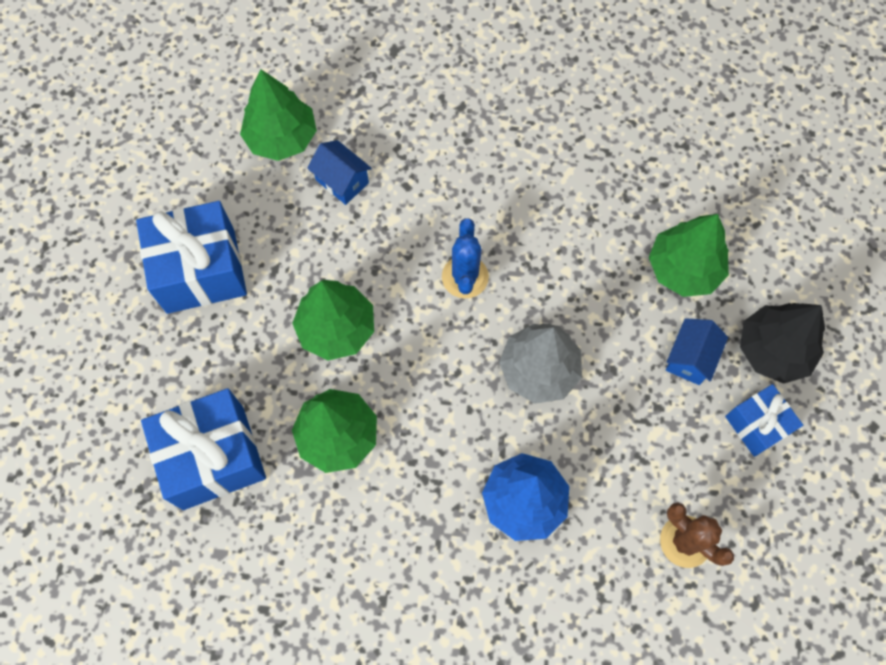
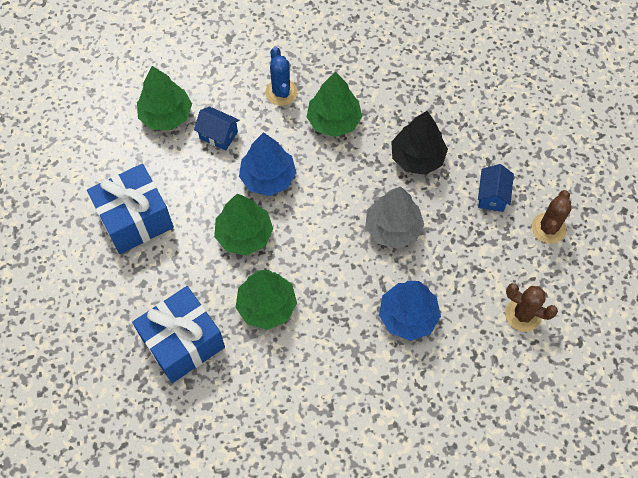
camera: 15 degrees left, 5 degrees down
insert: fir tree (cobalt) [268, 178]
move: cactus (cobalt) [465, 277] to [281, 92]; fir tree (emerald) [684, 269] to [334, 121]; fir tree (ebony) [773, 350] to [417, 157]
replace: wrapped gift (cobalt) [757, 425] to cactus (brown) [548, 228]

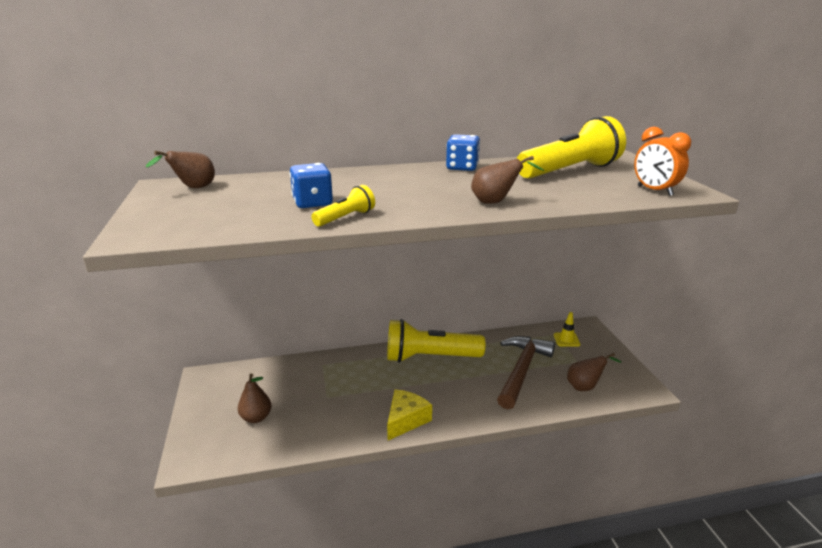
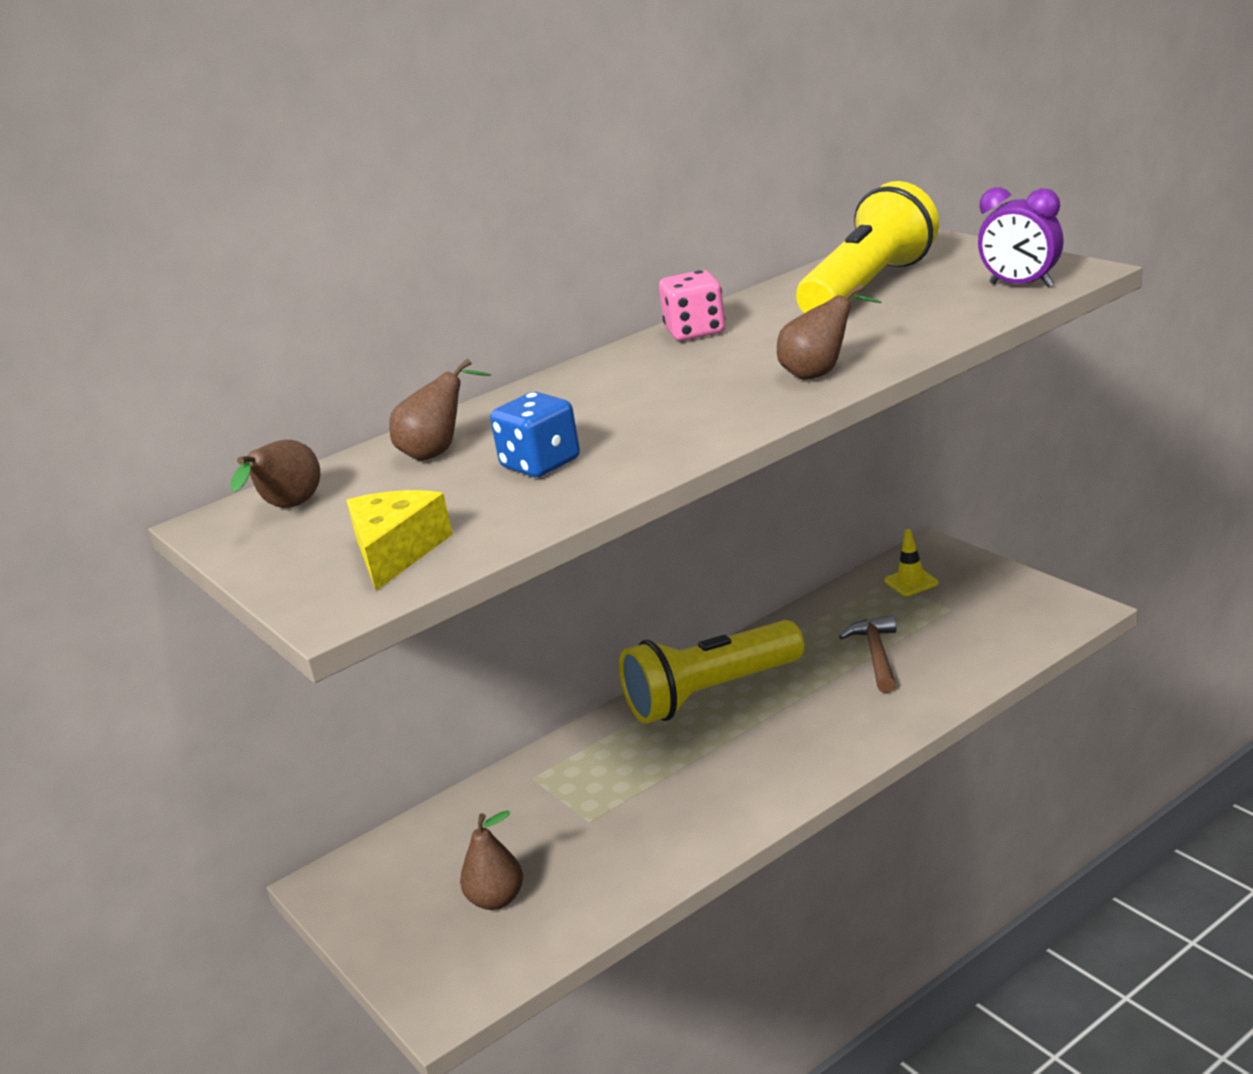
camera: 20 degrees left, 0 degrees up
delete: pocket torch (yellow) [345, 218]
move: piece of cheese (yellow) [406, 420] to [396, 552]; toy pear (brown) [585, 387] to [438, 452]
recolor: die (cobalt) [462, 167] to die (rose-pink) [695, 331]; clock (bright orange) [654, 191] to clock (violet) [1021, 285]
resize: claw hammer (brown) [522, 370] = [876, 655] x0.60

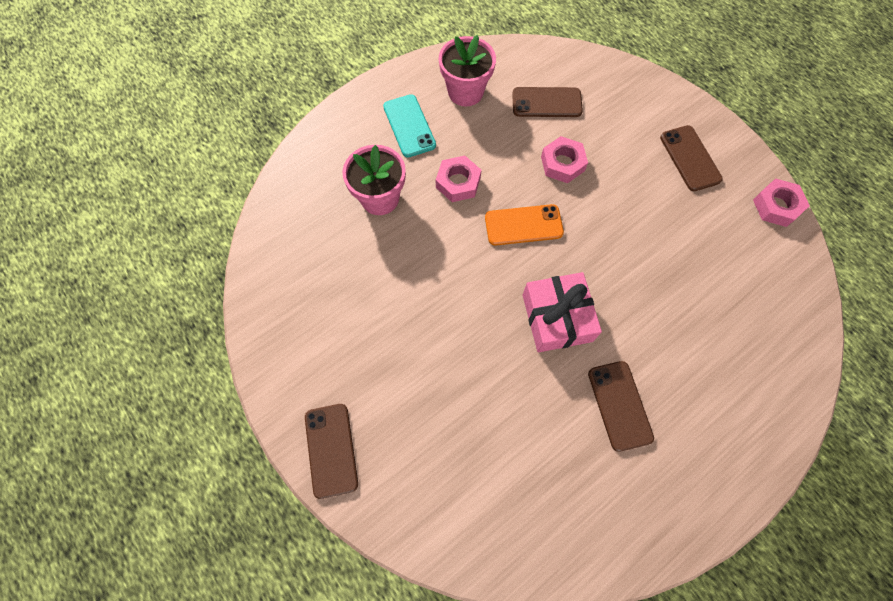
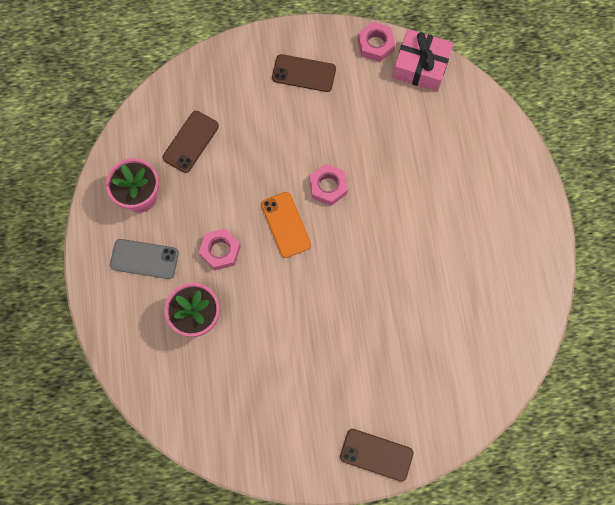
camera: 60 degrees left, 5 degrees up
delete: phone (brown) [619, 405]
move: wrapped gift (rose-pink) [557, 318] to [421, 66]; hex nut (rose-pink) [562, 163] to [328, 186]
recolor: phone (teal) [409, 126] to phone (gray) [144, 259]
rotate: phone (bright orange) [523, 225] = [285, 225] 45 degrees counterclockwise

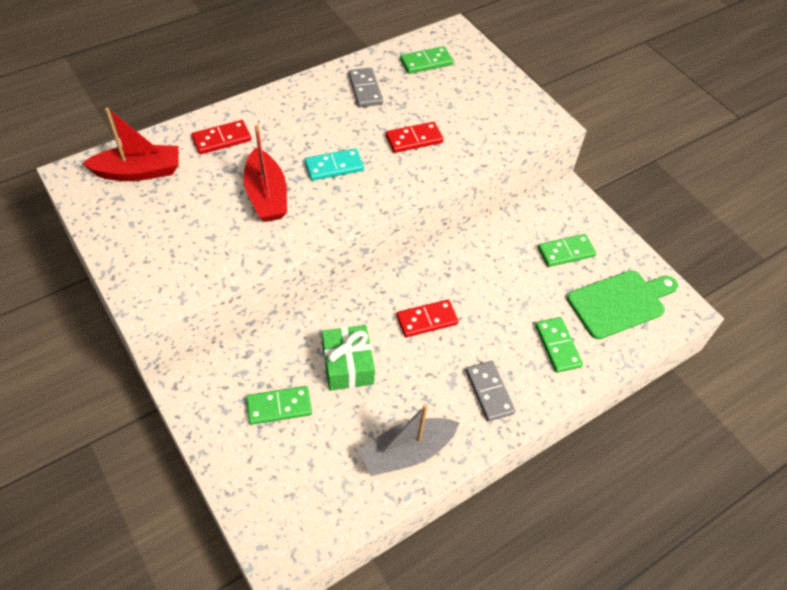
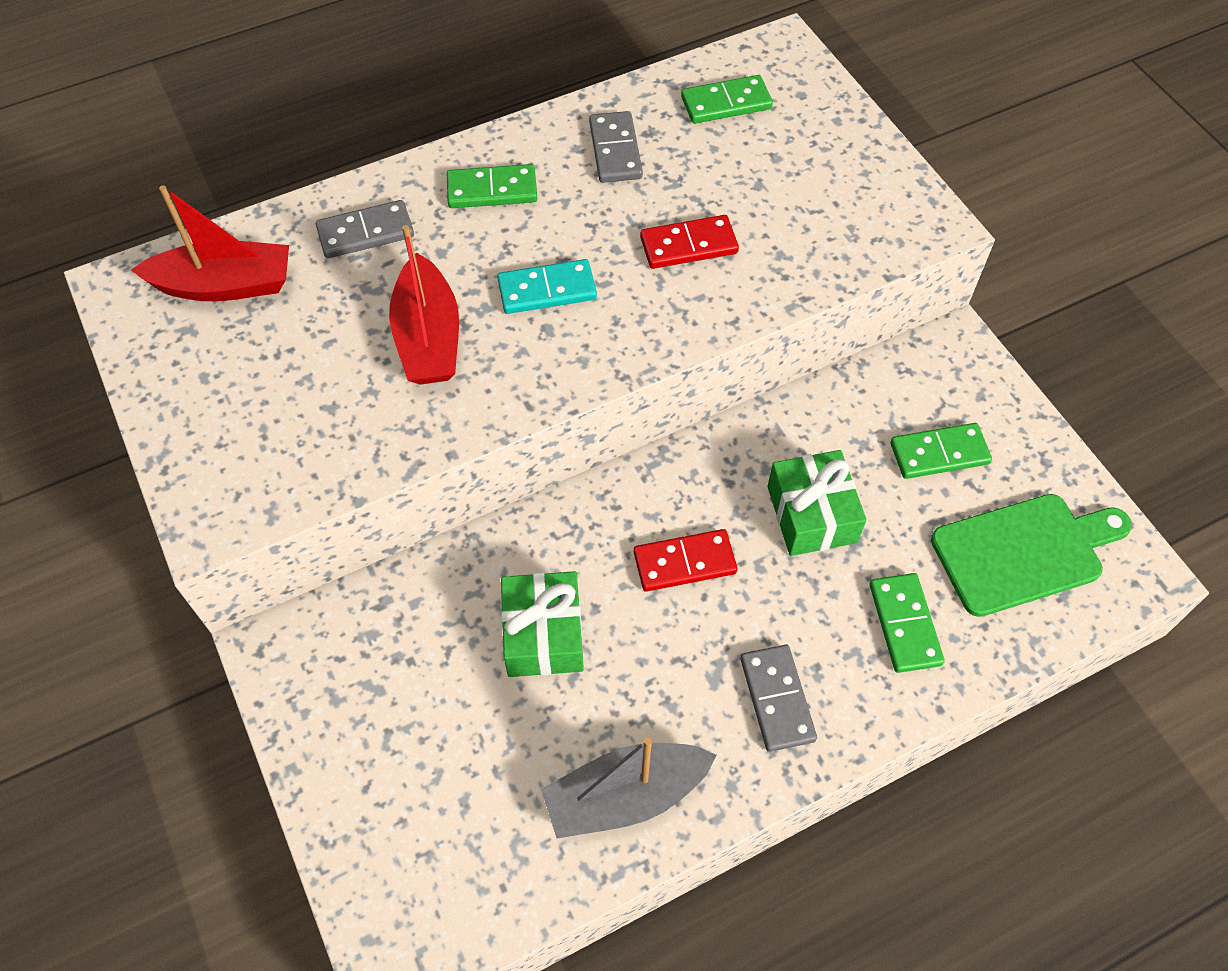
camera: 10 degrees right, 5 degrees up
insert: wrapped gift (emerald) [811, 514]
move: domino (emerald) [279, 407] to [492, 190]
recolor: domino (crimson) [221, 139] to domino (gray) [365, 232]

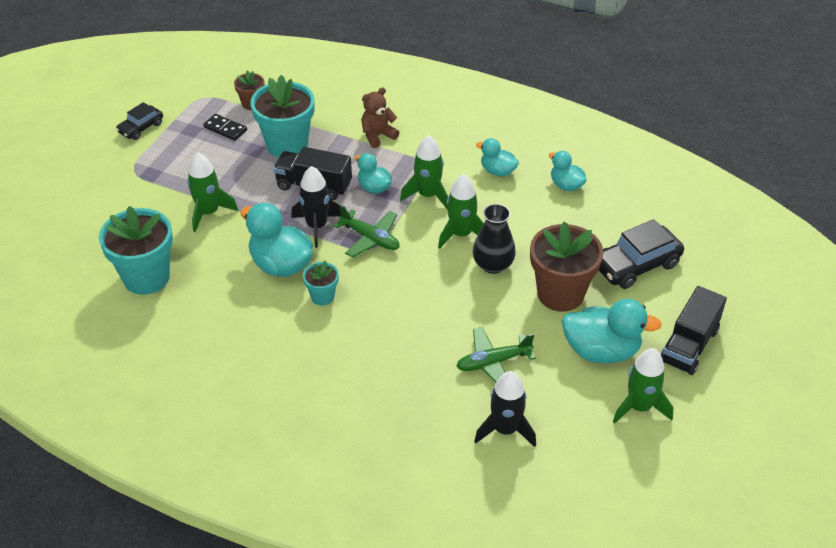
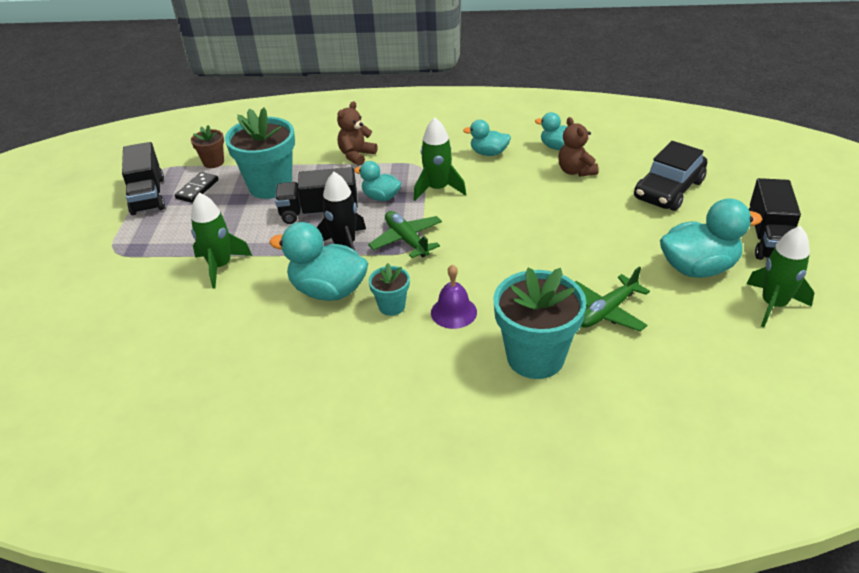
camera: 20 degrees left, 5 degrees down
delete: toy car (ebony) [141, 128]; spaceship (emerald) [461, 234]; flower vase (ebony) [493, 265]; spaceship (ebony) [505, 430]; plant pot (brown) [560, 294]
insert: truck (ebony) [148, 195]; school bell (violet) [453, 312]; teddy (brown) [575, 171]
move: plant pot (teal) [146, 277] to [535, 357]
rotate: domino (ebony) [225, 129] = [197, 189] 75 degrees counterclockwise; toy plane (emerald) [370, 238] = [406, 240] 135 degrees counterclockwise

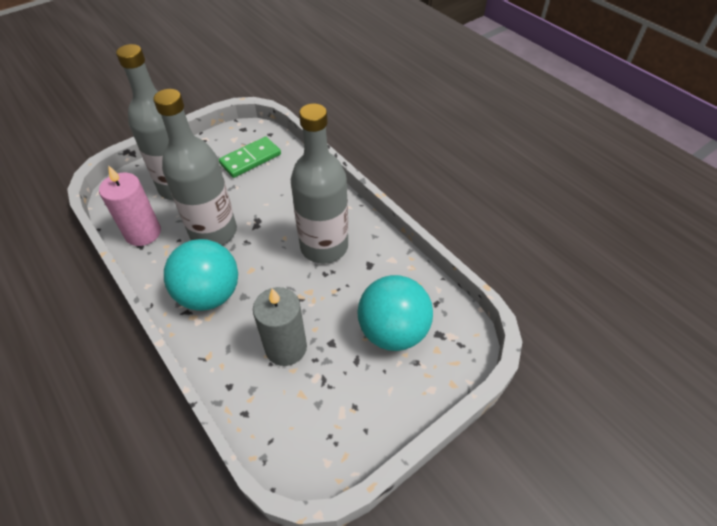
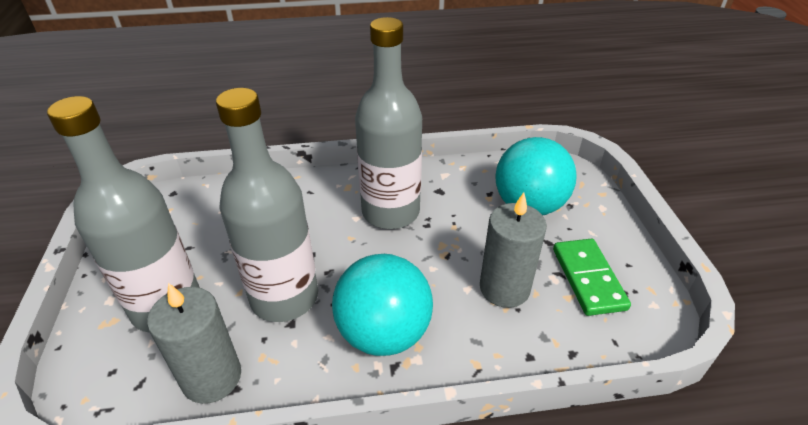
camera: 60 degrees left, 10 degrees down
move: domino (emerald) [250, 159] to [588, 278]
recolor: pillar candle (rose-pink) [143, 233] to pillar candle (gray) [212, 377]

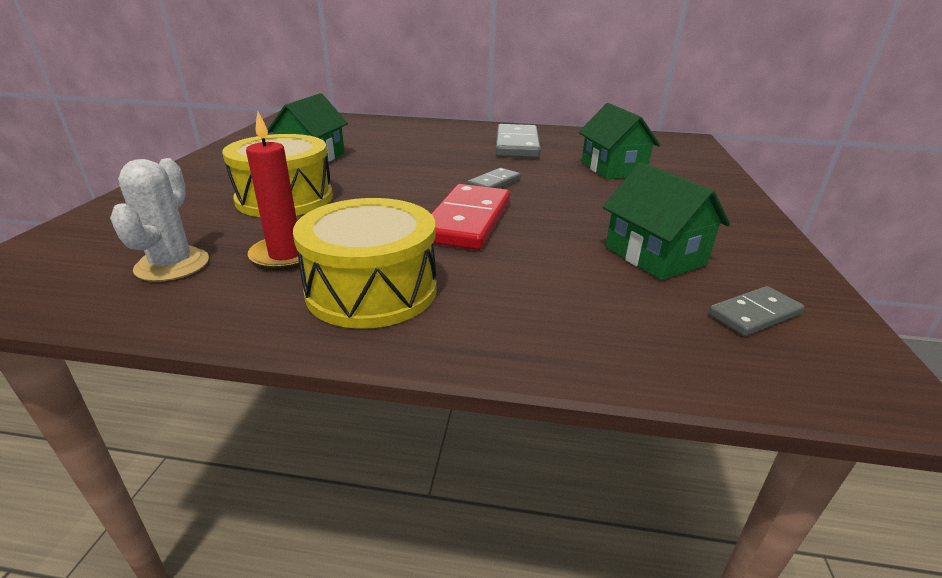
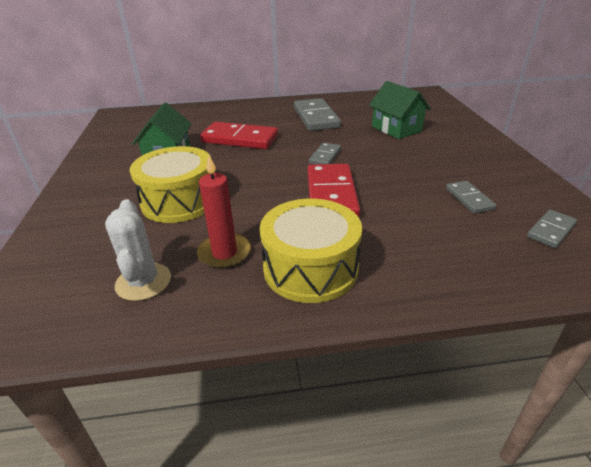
camera: 15 degrees left, 5 degrees up
insert: domino (crimson) [240, 139]
replace: toy house (emerald) [654, 256] to domino (gray) [469, 199]

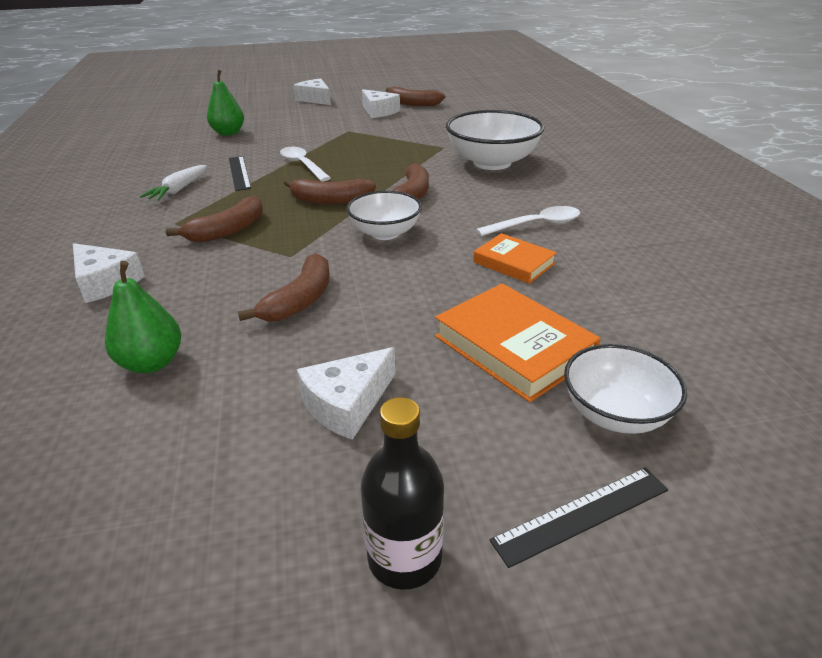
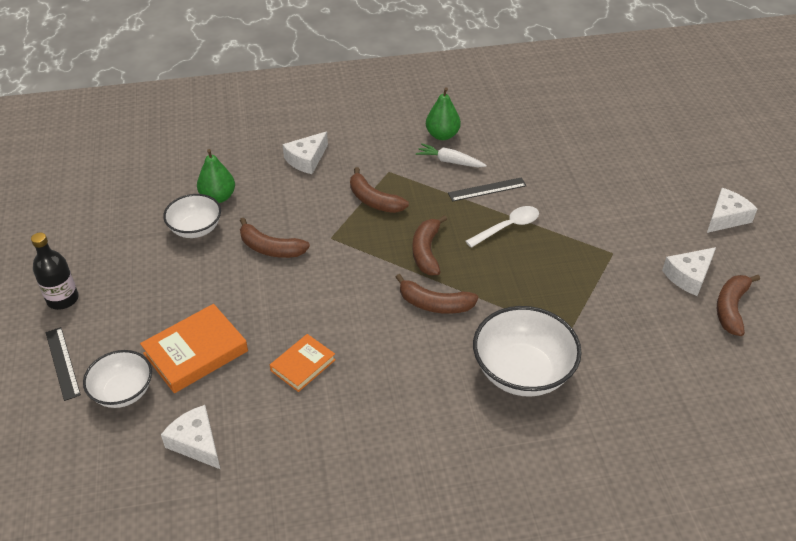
camera: 90 degrees right, 10 degrees up
delete: spoon (snow-white) [536, 225]
move: toy pear (emerald) [228, 133] to [442, 135]; piece of cheese (snow-white) [347, 404] to [196, 443]; bowl (snow-white) [385, 233] to [195, 229]

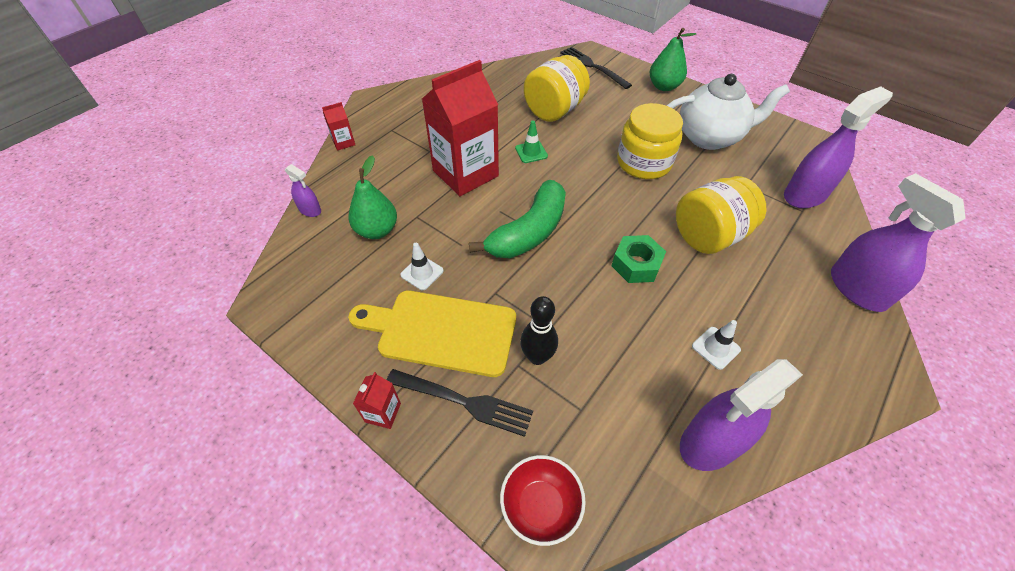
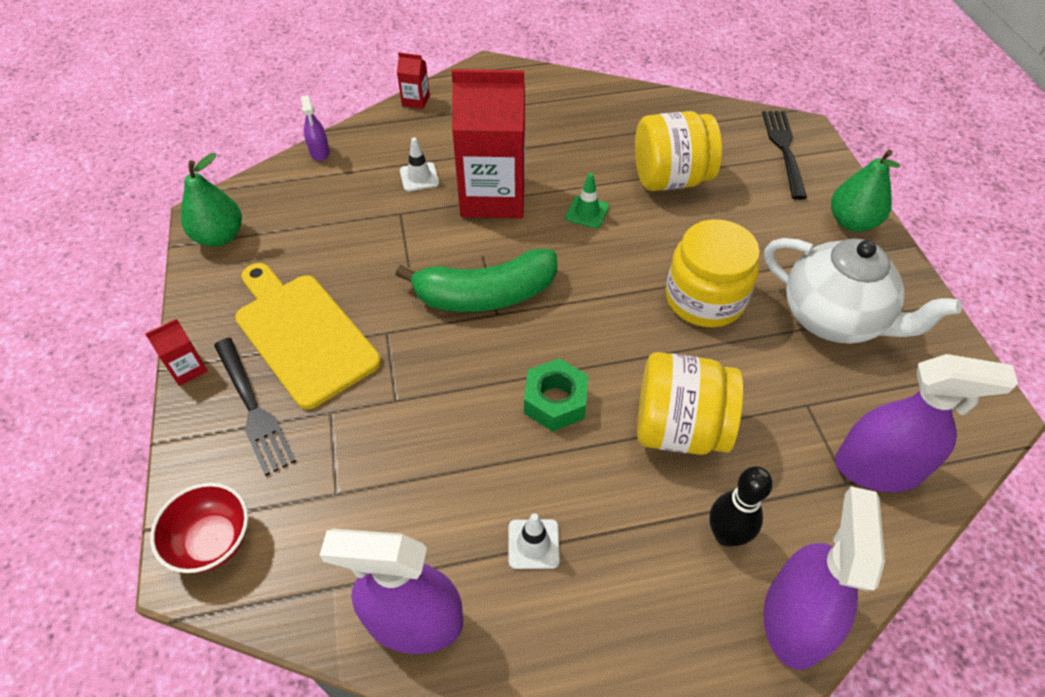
camera: 40 degrees right, 0 degrees up
move: toy pear (emerald) [377, 230] to [220, 237]; road cone (snow-white) [422, 273] to [419, 177]; tenpin (ebony) [537, 357] to [726, 535]

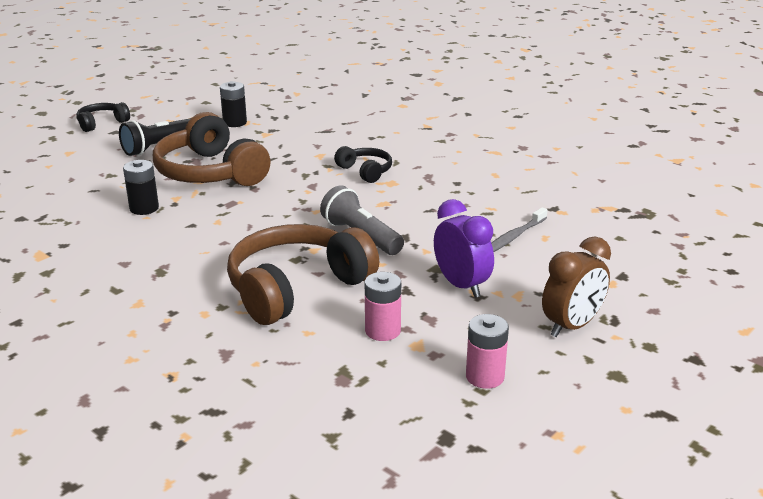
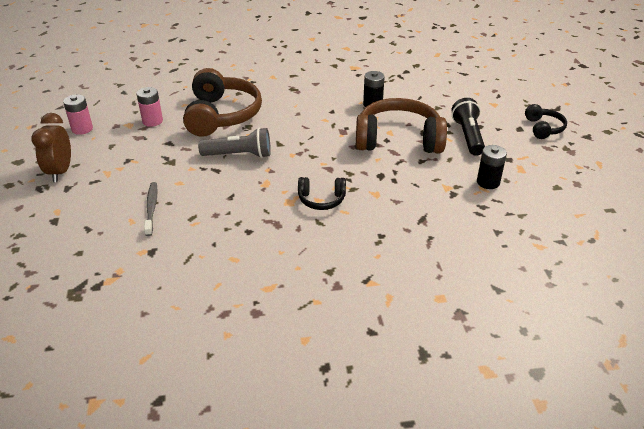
camera: 130 degrees right, 10 degrees up
delete: clock (violet) [461, 285]

